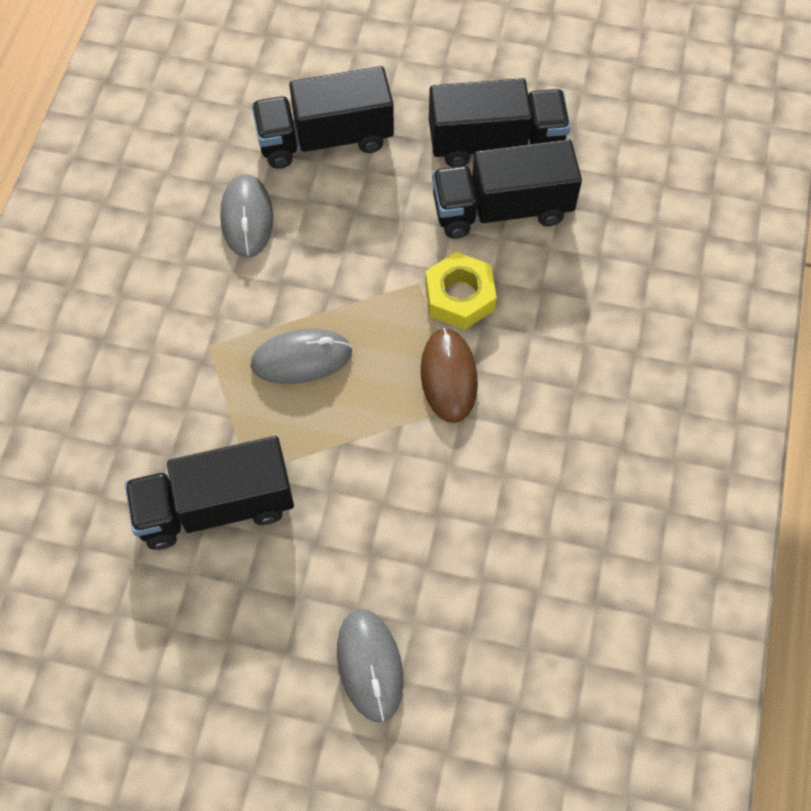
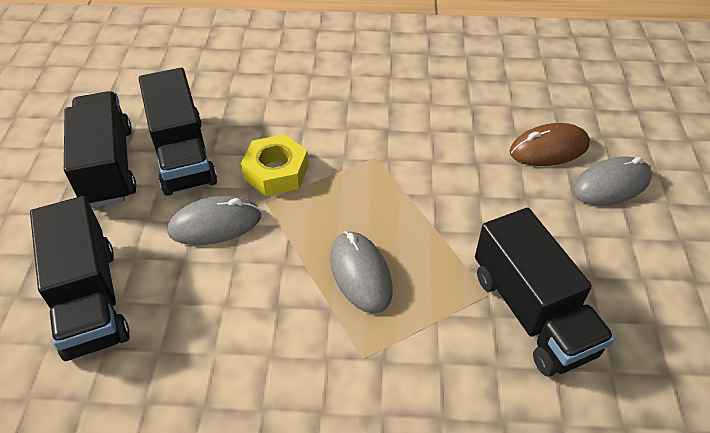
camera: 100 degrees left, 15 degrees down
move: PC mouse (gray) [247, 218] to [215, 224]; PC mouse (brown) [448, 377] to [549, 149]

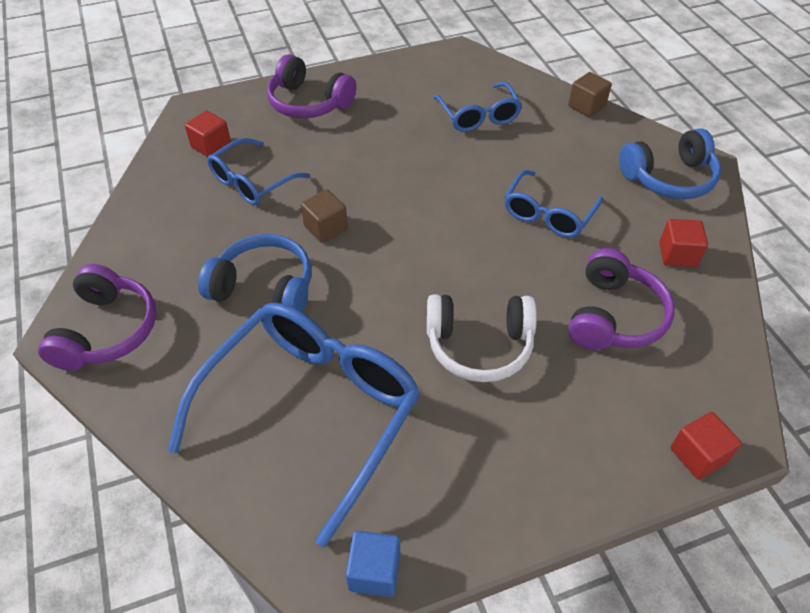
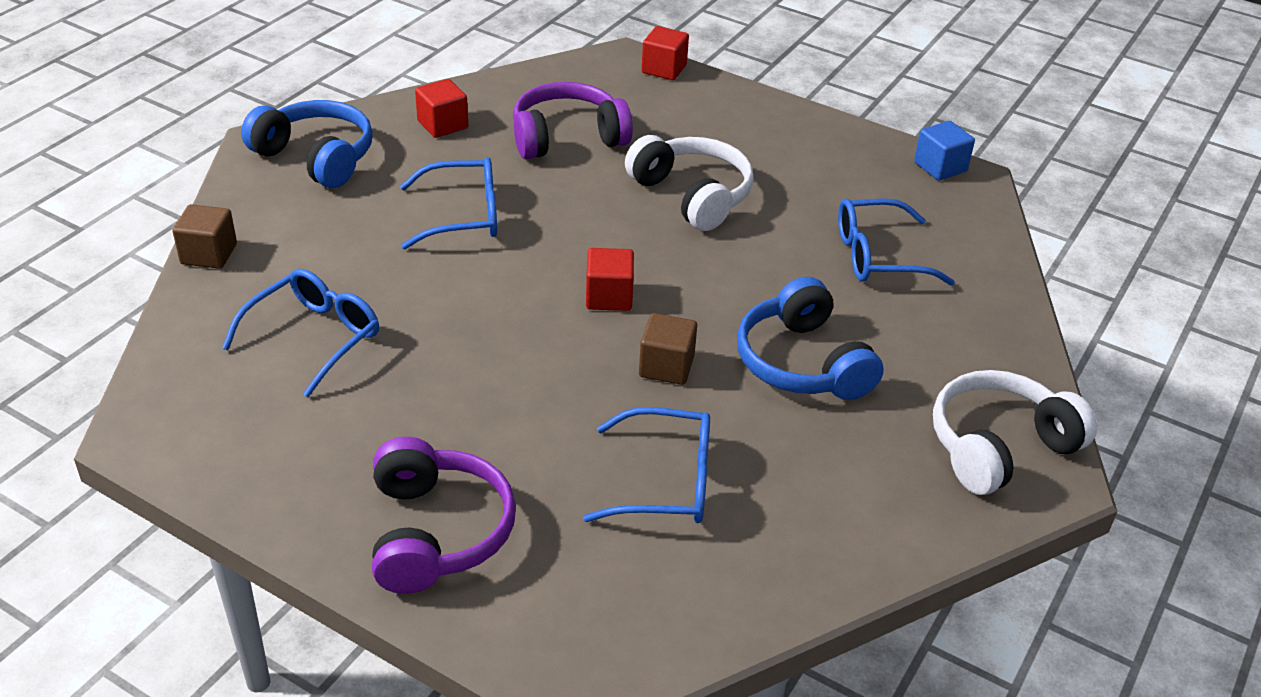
camera: 130 degrees left, 10 degrees down
move: solid cube (crimson) [211, 146] to [609, 297]
recolor: headphones (violet) [107, 331] to headphones (snow-white) [999, 446]
resize: eyeglasses (cobalt) [312, 410] = [877, 256] x0.53

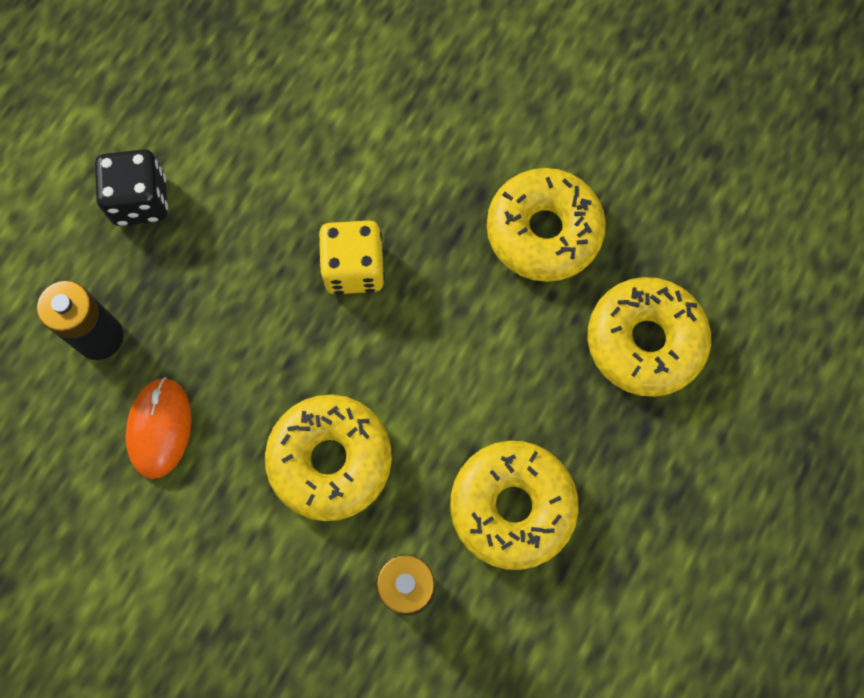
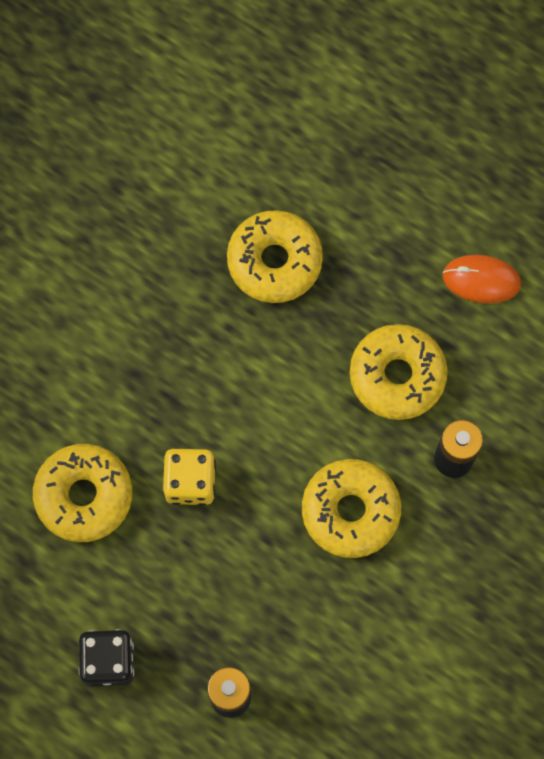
camera: 85 degrees left, 0 degrees up
move: PC mouse (bright orange) [159, 428] to [481, 280]; doughnut (yellow) [543, 231] to [84, 496]

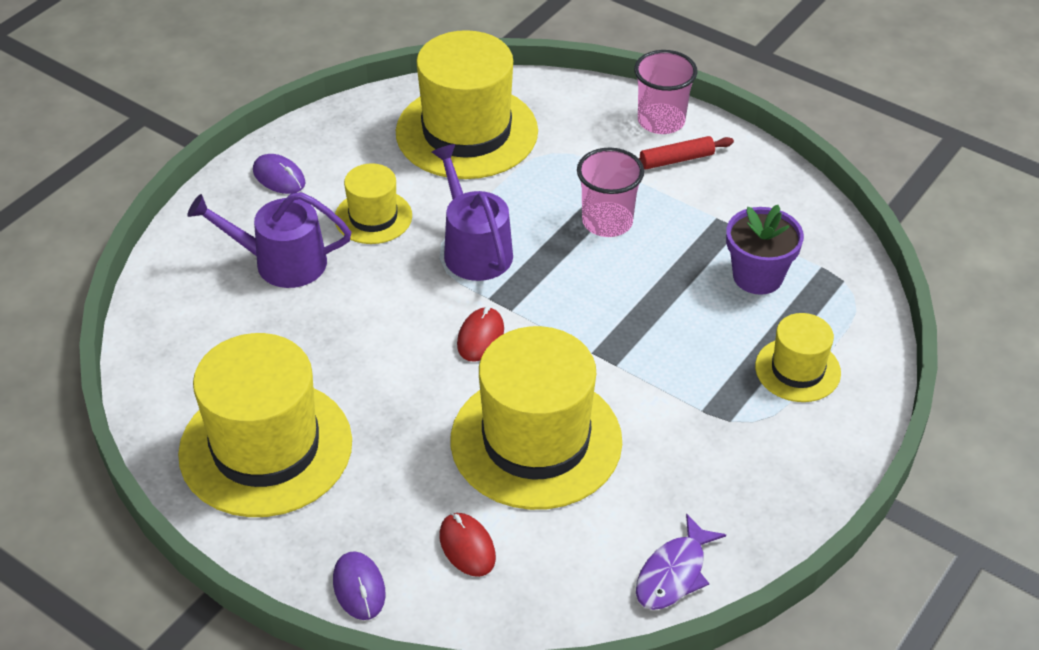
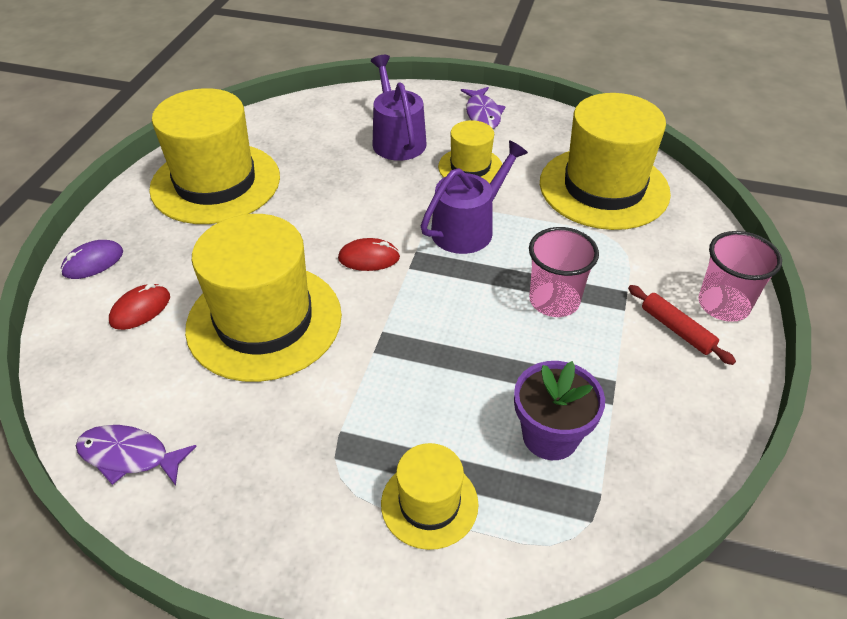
camera: 70 degrees right, 0 degrees up
replace: PC mouse (violet) [279, 177] to toy fish (violet) [483, 114]

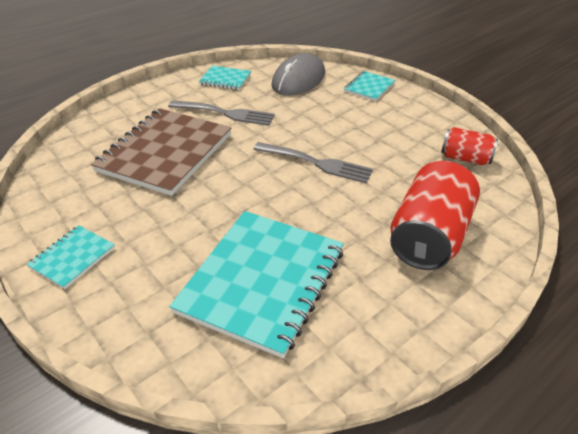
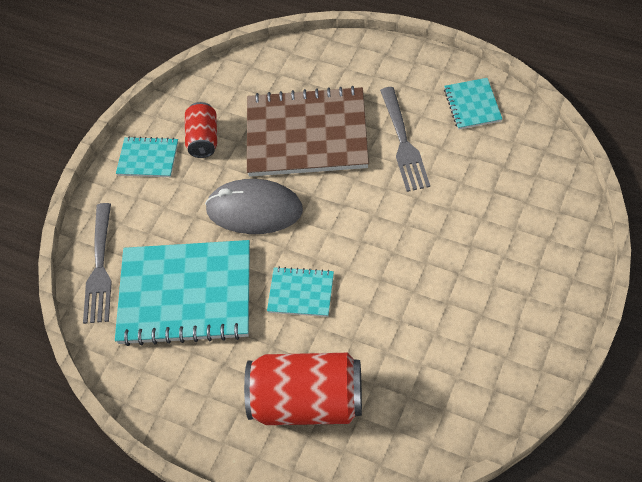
camera: 70 degrees right, 15 degrees up
move: dinner fork (gray) [315, 163] to [99, 267]; PC mouse (gray) [298, 79] to [254, 210]; exercise book (teal) [369, 87] to [301, 293]; tin (crimson) [465, 158] to [203, 139]

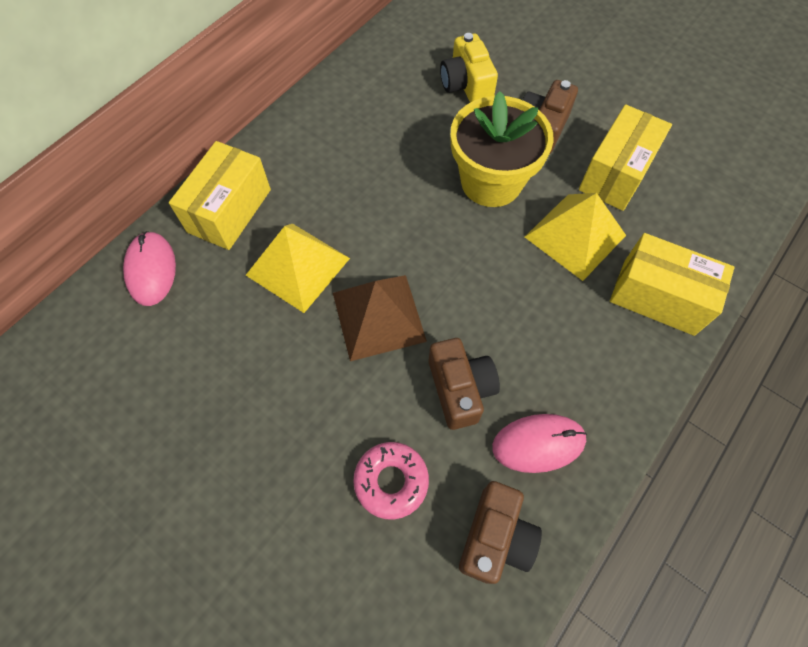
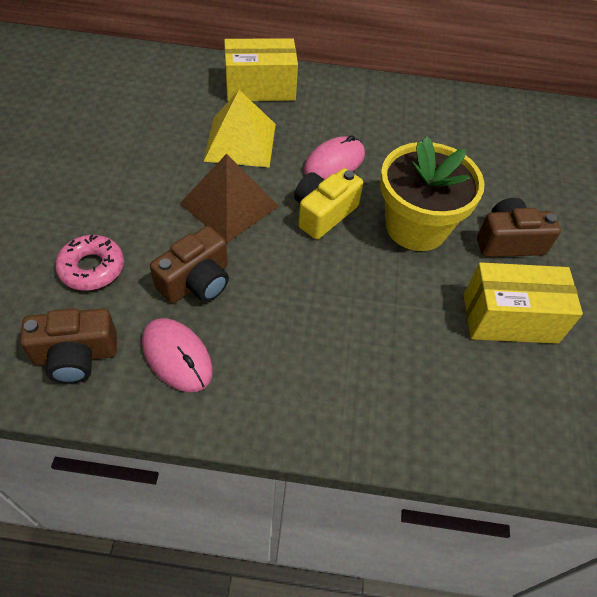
camera: 55 degrees right, 10 degrees down
delete: solid pyramid (yellow) [575, 236]; parcel (yellow) [658, 297]
move: PC mouse (rose-pink) [151, 270] to [334, 162]; compact camera (yellow) [466, 85] to [323, 213]

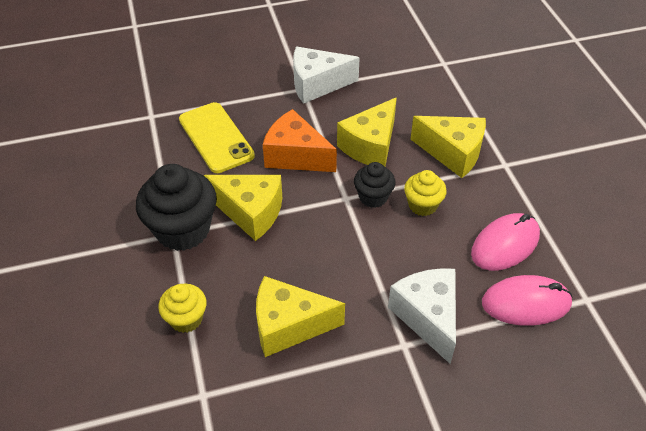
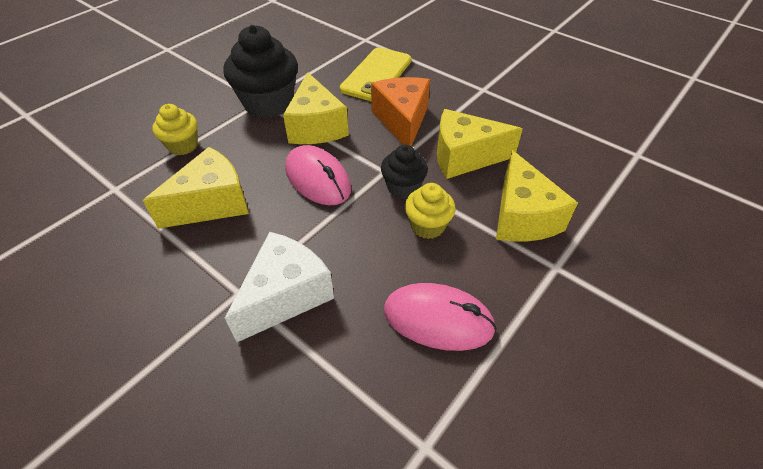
camera: 55 degrees right, 0 degrees up
delete: piece of cheese (snow-white) [317, 84]
move: PC mouse (rose-pink) [526, 303] to [317, 179]
rotate: piece of cheese (yellow) [289, 325] = [212, 203] 90 degrees clockwise

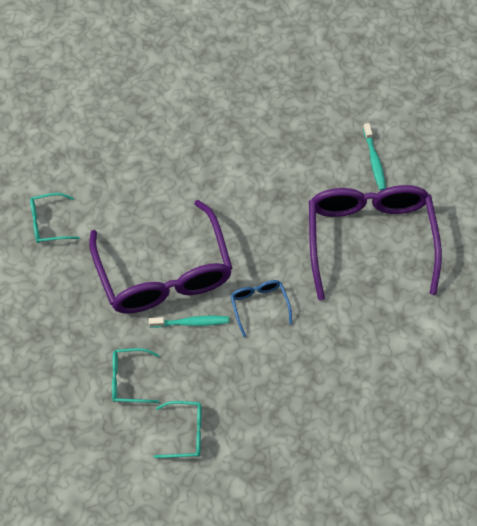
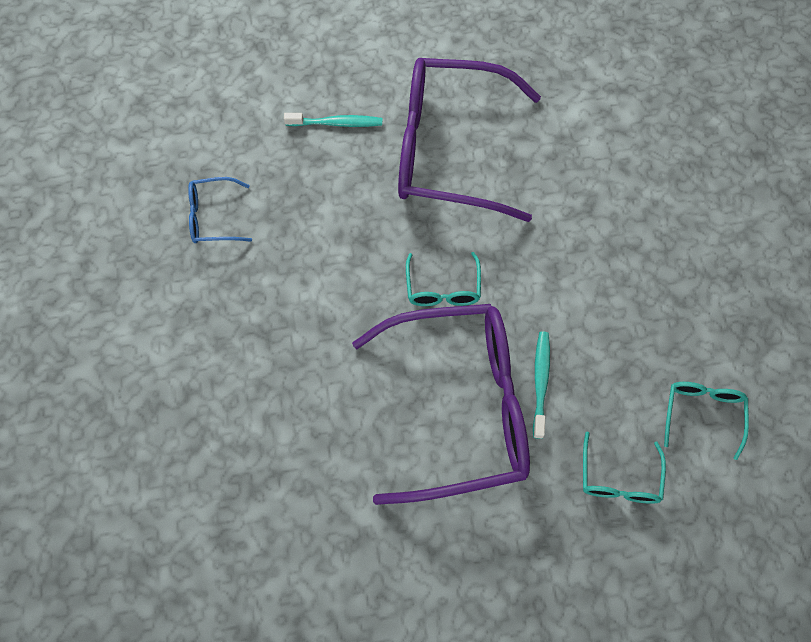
camera: 80 degrees left, 5 degrees up
move: eyeglasses (teal) [48, 223] to [443, 289]; eyeglasses (cobalt) [259, 305] to [213, 217]

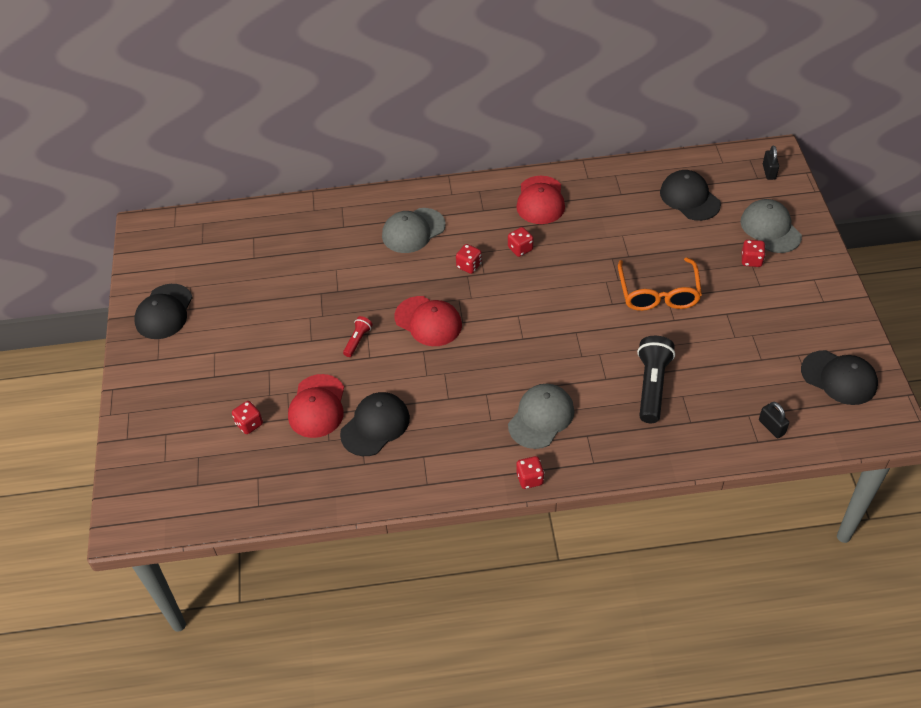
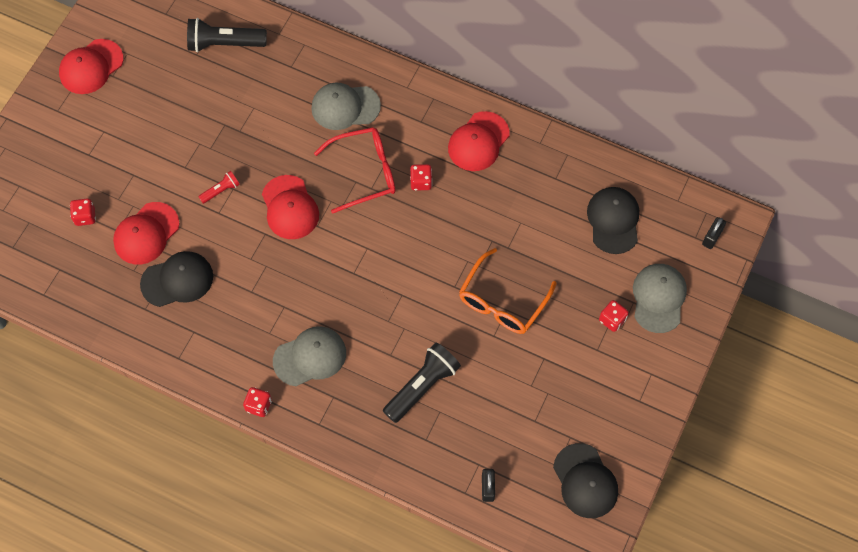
camera: 30 degrees right, 15 degrees up
insert: pocket torch (ebony) [224, 44]
replace: die (crimson) [469, 266] to eyeglasses (crimson) [364, 172]
recolor: baseball cap (ebony) [164, 312] to baseball cap (crimson) [91, 67]

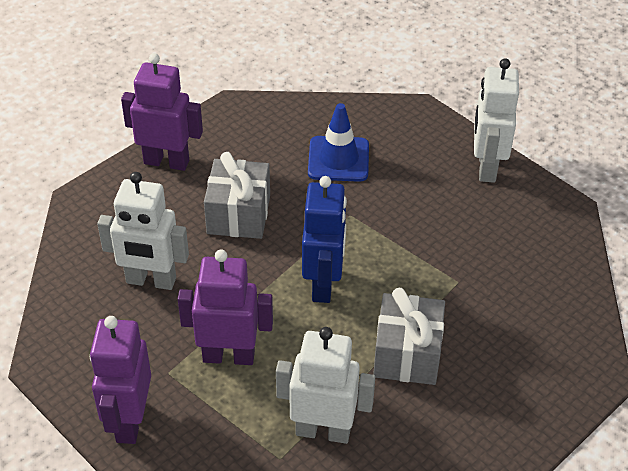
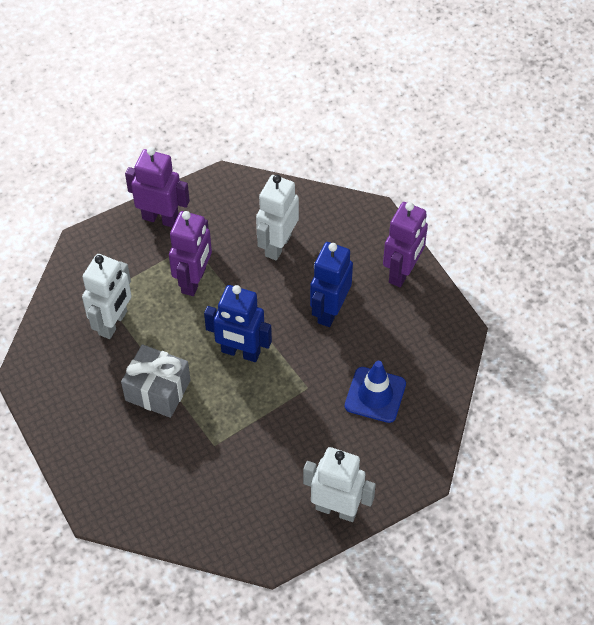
camera: 105 degrees right, 10 degrees up
replace: wrapped gift (gray) [238, 214] to robot (cobalt) [329, 311]

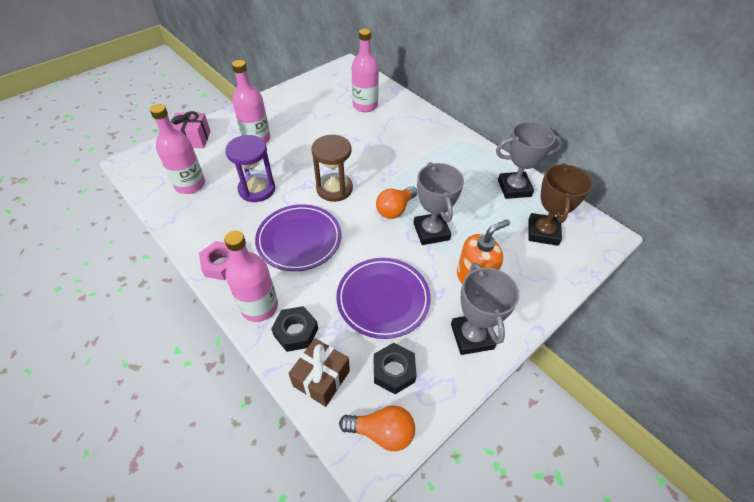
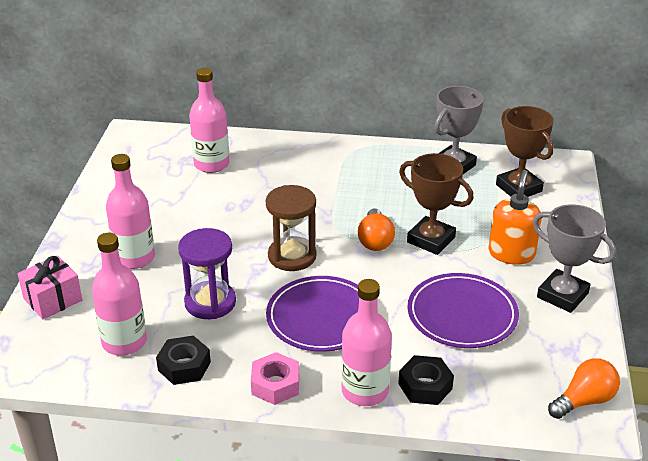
camera: 40 degrees left, 15 degrees down
delete: wrapped gift (brown) [321, 378]
move: hex nut (ebony) [394, 371] to [184, 366]
recolor: award cup (gray) [431, 231] to award cup (brown) [431, 240]

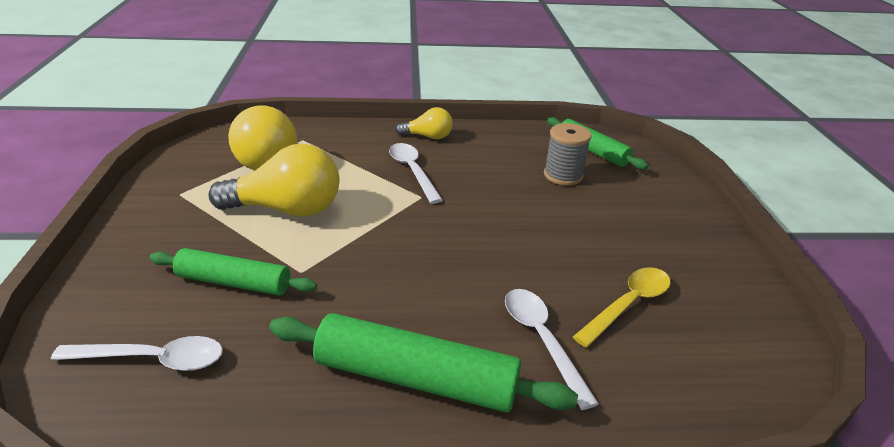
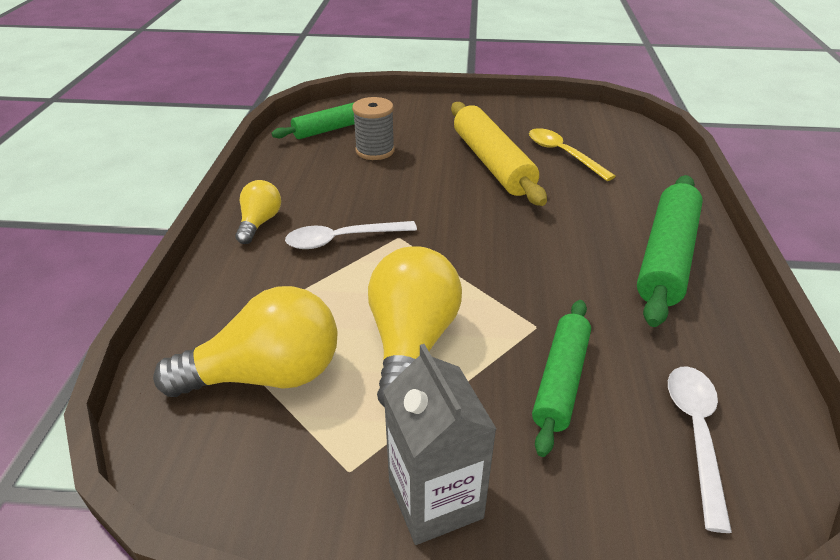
camera: 80 degrees left, 5 degrees up
delete: spoon (snow-white) [541, 340]
insert: juice carton (gray) [435, 499]; rolling pin (yellow) [492, 163]

